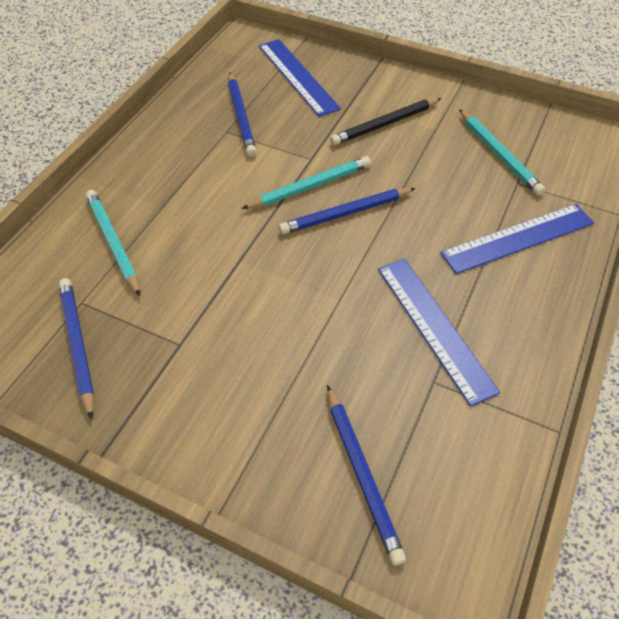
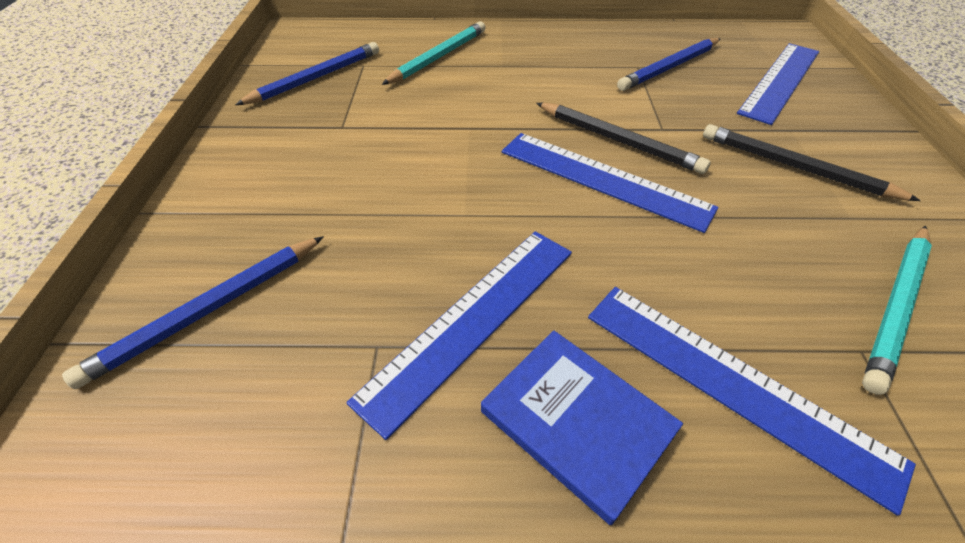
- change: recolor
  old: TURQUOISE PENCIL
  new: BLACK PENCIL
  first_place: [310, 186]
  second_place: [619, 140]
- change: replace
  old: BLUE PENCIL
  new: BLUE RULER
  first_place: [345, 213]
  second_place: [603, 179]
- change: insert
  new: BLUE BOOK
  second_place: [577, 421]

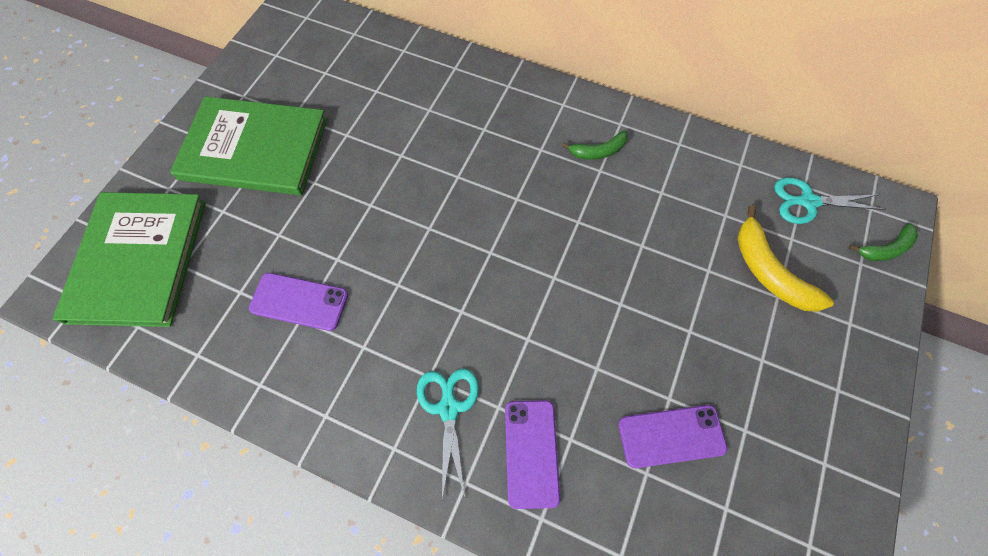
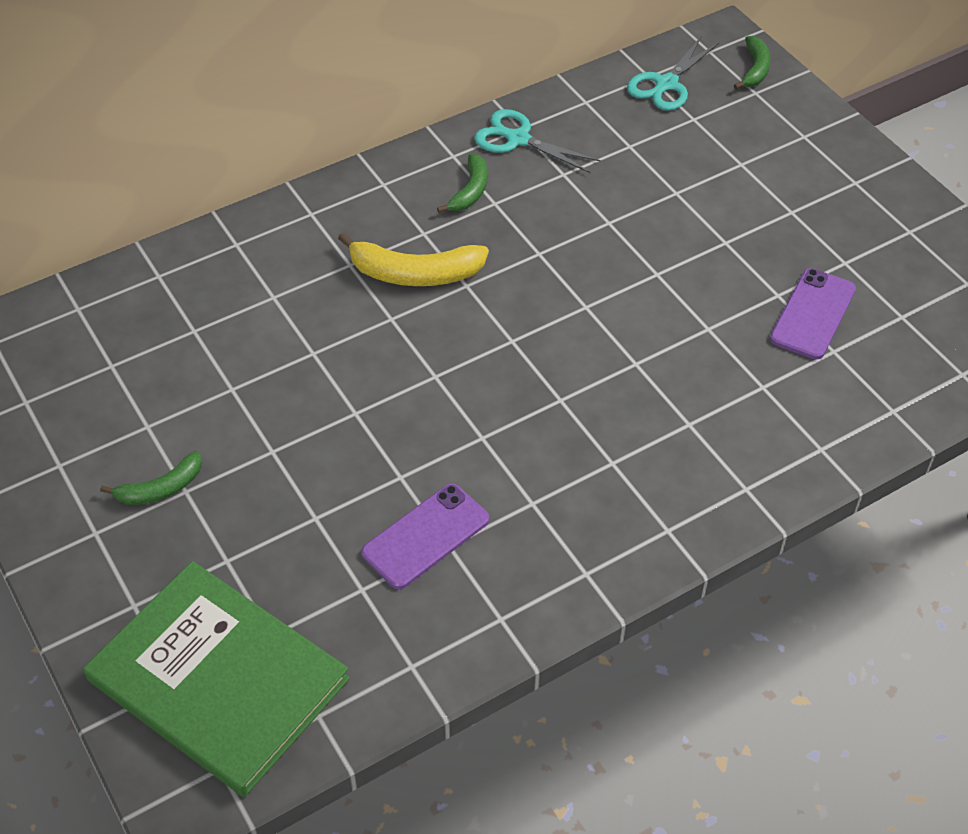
- change: replace
  old: GREEN BOOK
  new: GREEN BANANA
  first_place: [254, 149]
  second_place: [161, 488]
- change: move
  old: TURQUOISE SCISSORS
  first_place: [448, 408]
  second_place: [518, 139]
- change: delete
  old: PURPLE PHONE
  first_place: [531, 452]
- change: move
  old: YELLOW BANANA
  first_place: [769, 271]
  second_place: [415, 273]

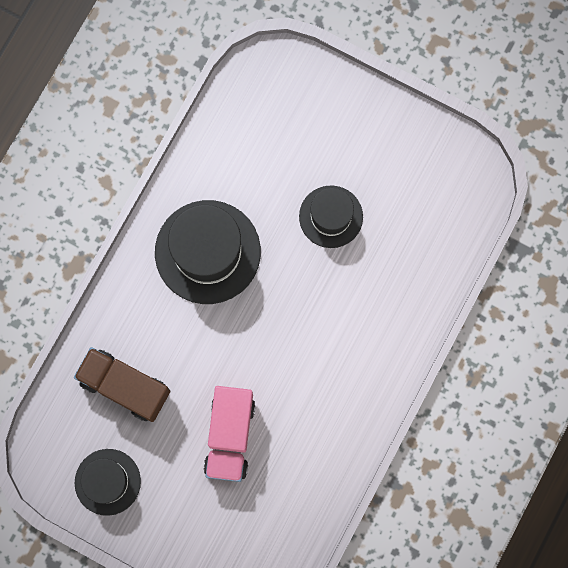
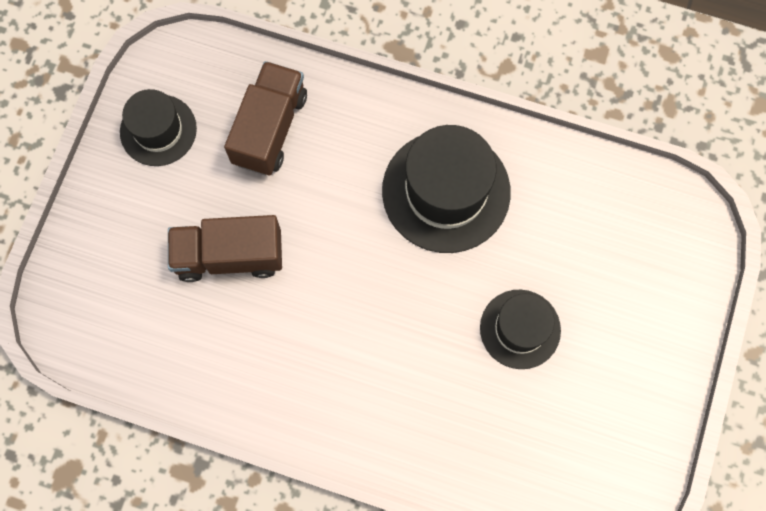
- change: recolor
  old: PINK TRUCK
  new: BROWN TRUCK
  first_place: [230, 436]
  second_place: [229, 256]

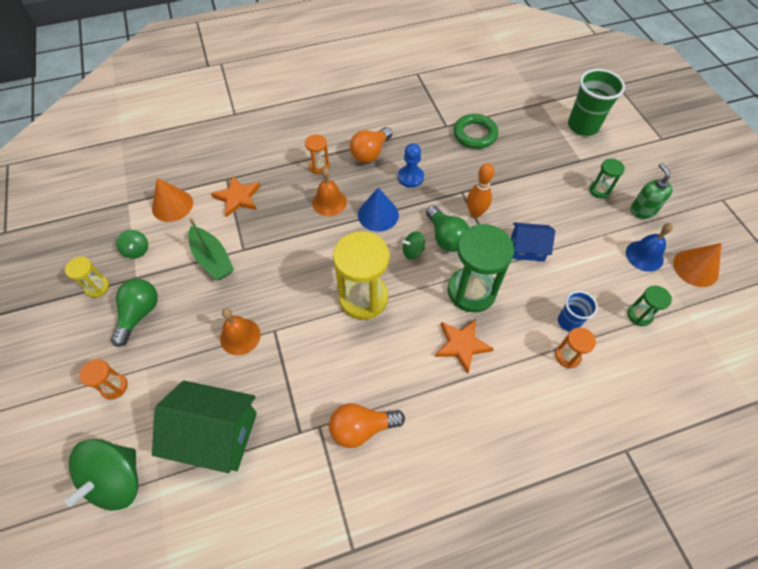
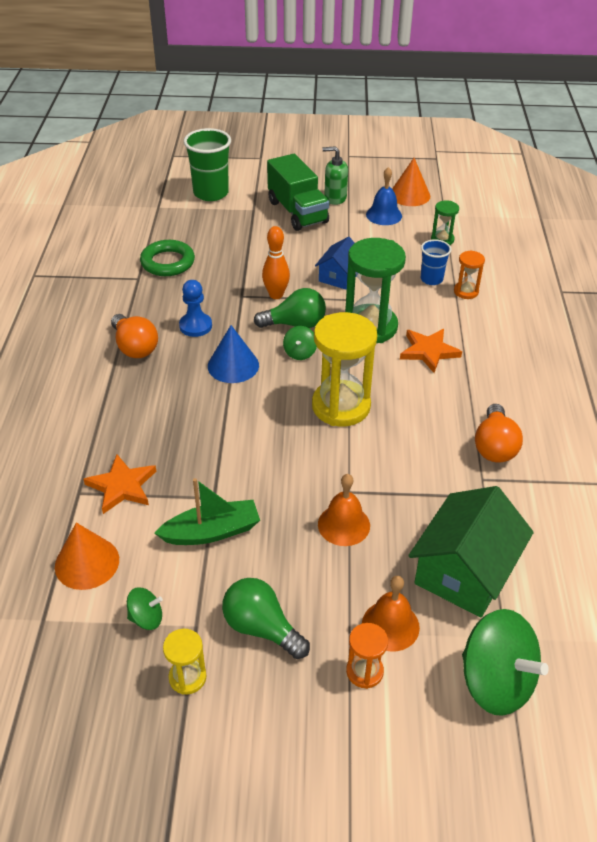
- change: delete
  old: ORANGE HOURGLASS
  first_place: [319, 166]
- change: move
  old: ORANGE BELL
  first_place: [329, 202]
  second_place: [390, 625]
- change: replace
  old: GREEN HOURGLASS
  new: GREEN TRUCK
  first_place: [599, 190]
  second_place: [297, 212]

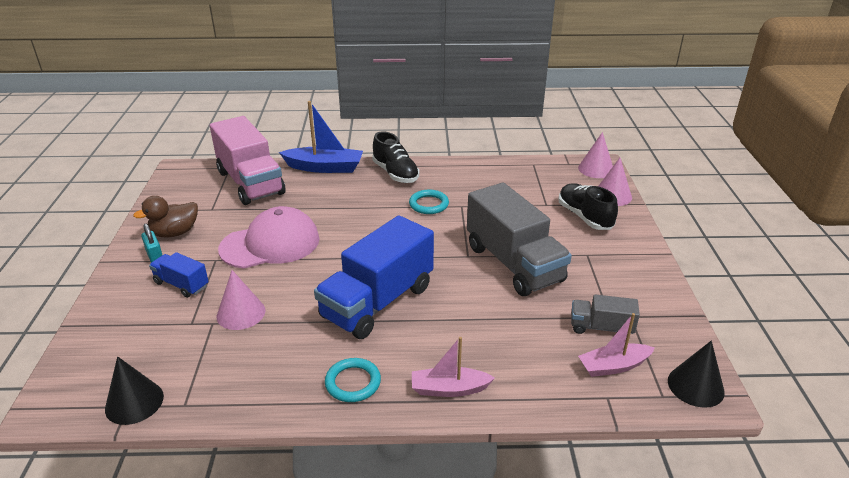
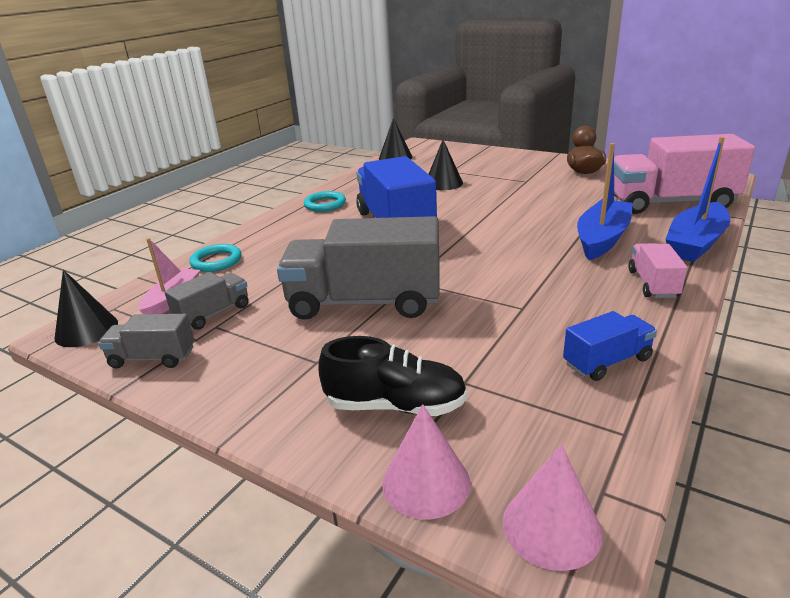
- change: delete
  old: TURQUOISE PADLOCK
  first_place: [155, 256]
- change: move
  old: BLUE TRUCK
  first_place: [181, 284]
  second_place: [607, 361]
- change: recolor
  old: PINK CONE
  new: BLACK CONE
  first_place: [241, 313]
  second_place: [443, 183]
- change: delete
  old: PINK CAP
  first_place: [270, 244]
- change: replace
  old: BLACK SHOE
  new: PINK TRUCK
  first_place: [395, 173]
  second_place: [653, 284]
- change: move
  old: TURQUOISE RING
  first_place: [428, 204]
  second_place: [216, 261]
- change: delete
  old: PINK BOAT
  first_place: [449, 389]
- change: insert
  new: GREY TRUCK
  second_place: [153, 358]
- change: insert
  new: BLUE BOAT
  second_place: [602, 238]

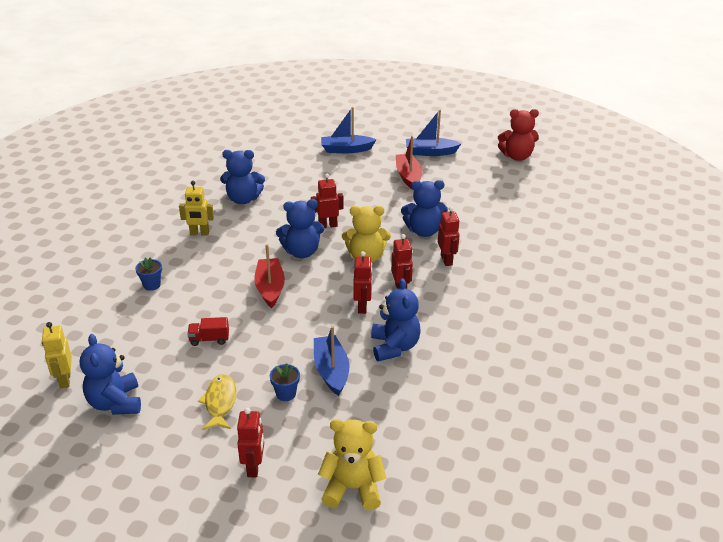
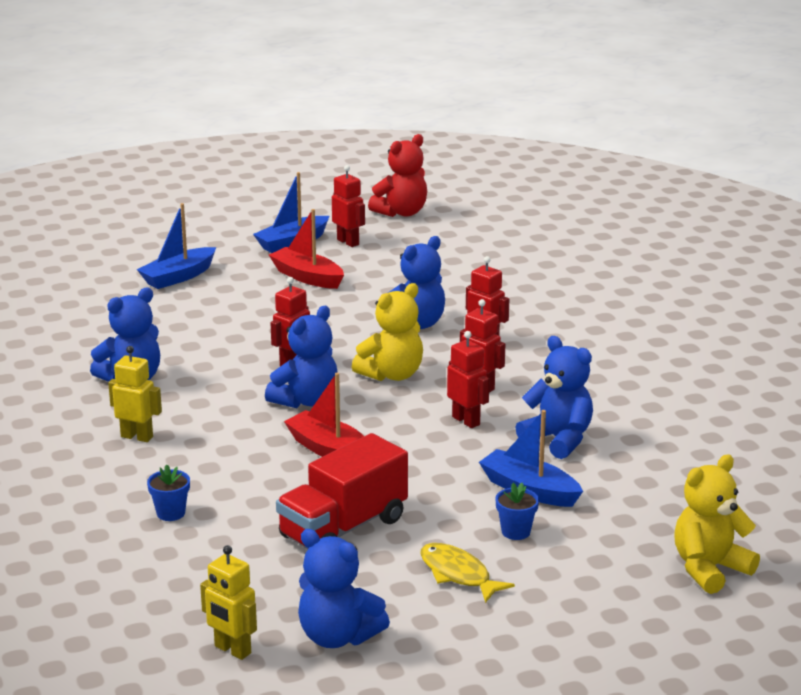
- change: rotate
  old: YELLOW ROBOT
  first_place: [199, 233]
  second_place: [137, 437]
  degrees: -120
- change: resize
  old: RED TRUCK
  first_place: [209, 339]
  second_place: [343, 528]
  factor: 2.16
- change: move
  old: RED ROBOT
  first_place: [254, 467]
  second_place: [348, 242]

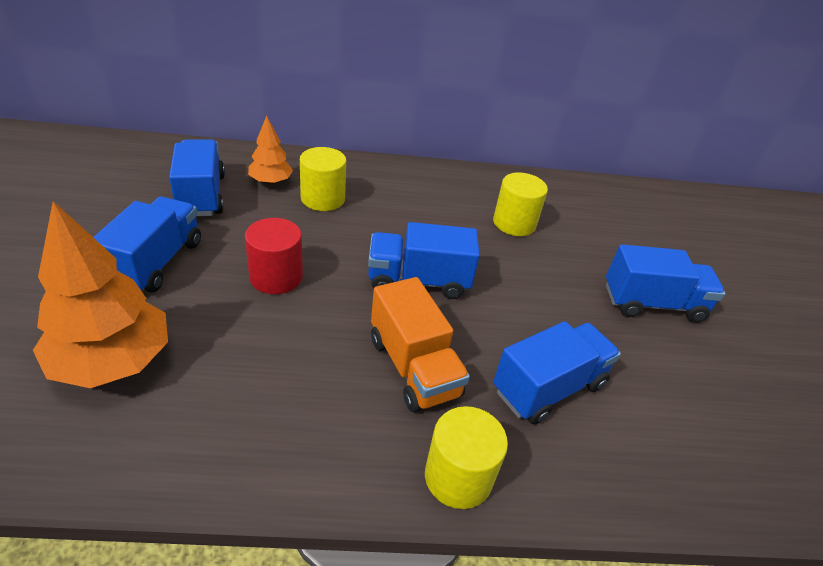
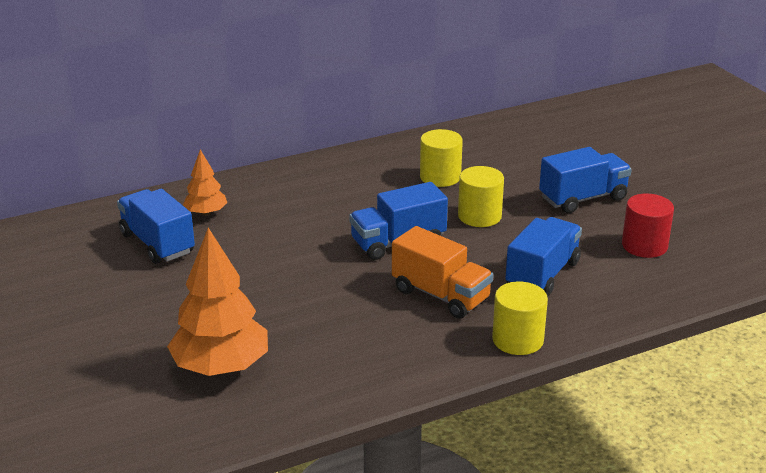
- change: delete
  old: BLUE TRUCK
  first_place: [156, 263]
- change: move
  old: RED CYLINDER
  first_place: [276, 277]
  second_place: [644, 246]
- change: move
  old: YELLOW CYLINDER
  first_place: [323, 199]
  second_place: [479, 216]

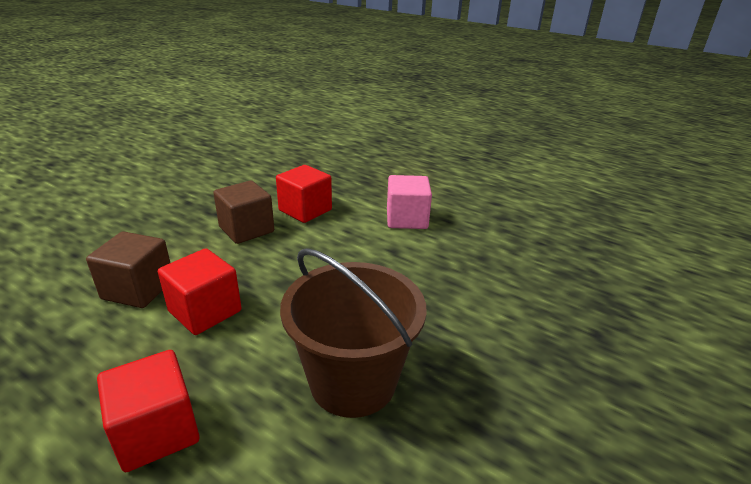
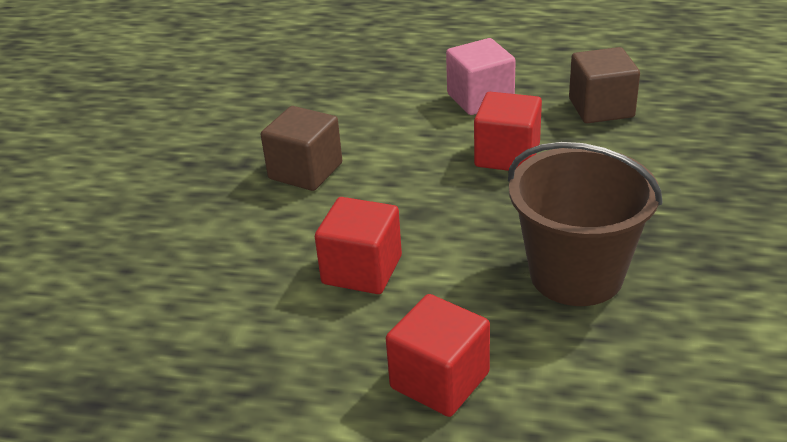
- change: move
  old: BROWN CUBE
  first_place: [138, 289]
  second_place: [601, 108]
- change: move
  old: RED CUBE
  first_place: [305, 210]
  second_place: [507, 155]

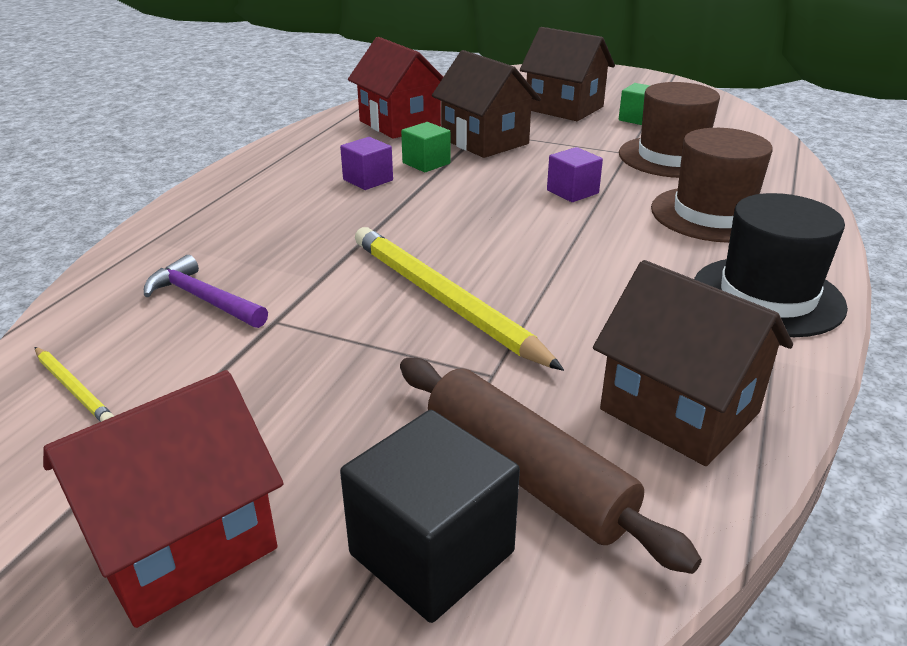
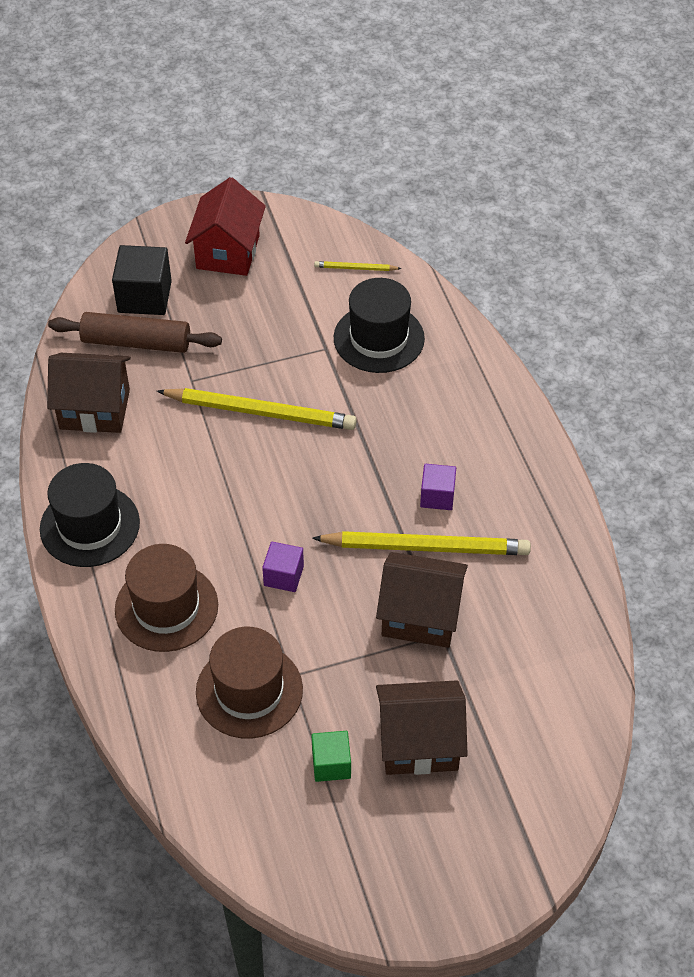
- change: replace
  old: PURPLE HAMMER
  new: BLACK HAT
  first_place: [203, 299]
  second_place: [379, 338]
- change: delete
  old: RED HOUSE
  first_place: [400, 124]
- change: replace
  old: GREEN CUBE
  new: YELLOW PENCIL
  first_place: [426, 163]
  second_place: [425, 547]

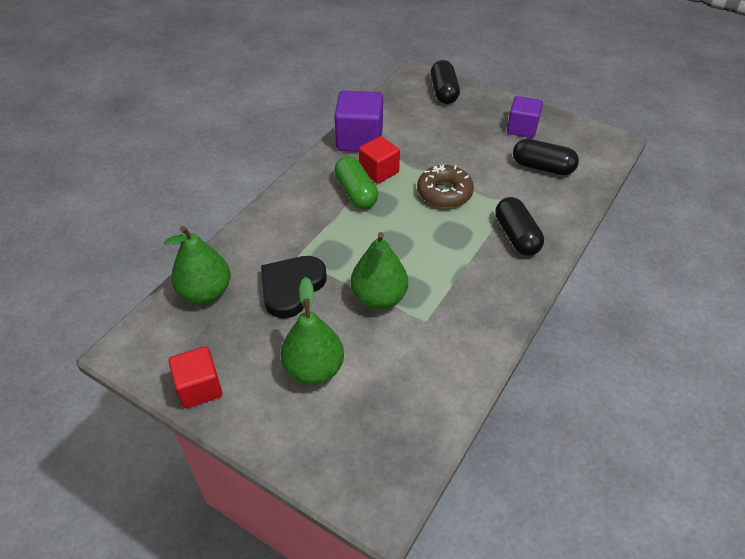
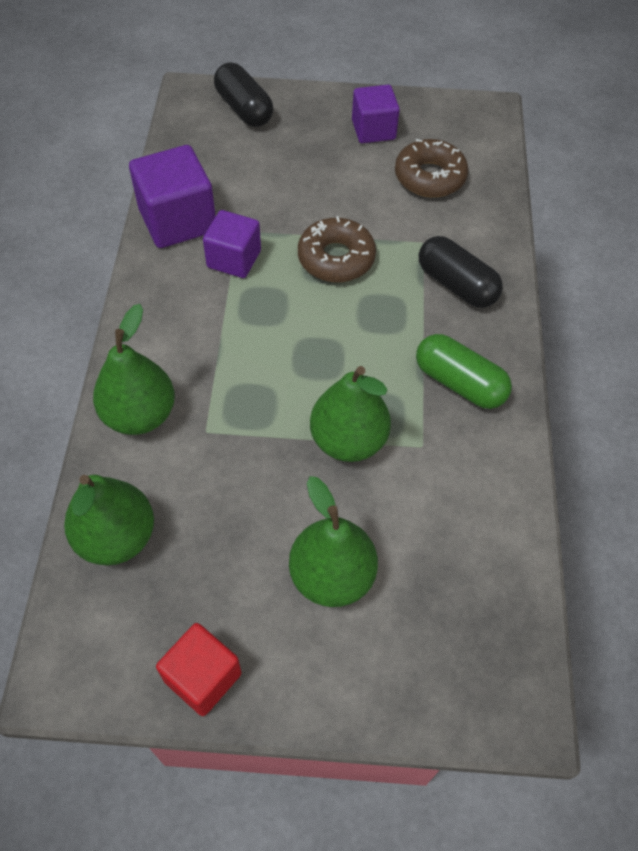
- change: delete
  old: BLACK HEART
  first_place: [291, 287]
- change: move
  old: GREEN CAPSULE
  first_place: [356, 193]
  second_place: [459, 383]
- change: recolor
  old: RED CUBE
  new: PURPLE CUBE
  first_place: [379, 171]
  second_place: [234, 259]
- change: replace
  old: BLACK CAPSULE
  new: BROWN DONUT
  first_place: [542, 167]
  second_place: [430, 177]
- change: insert
  new: GREEN PEAR
  second_place: [139, 415]

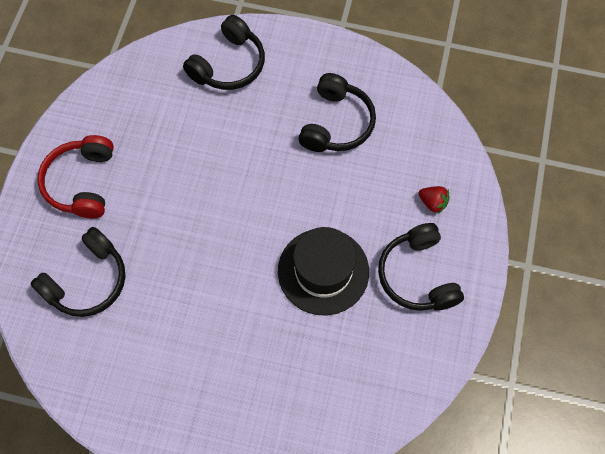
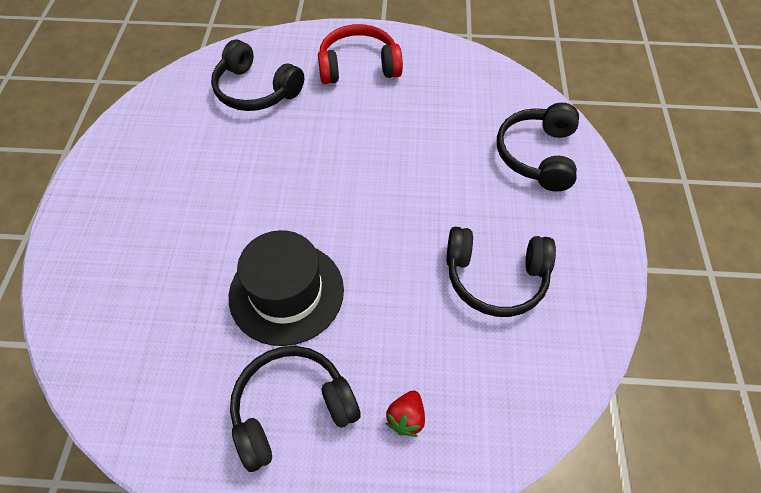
- change: rotate
  old: BLACK HEADPHONES
  first_place: [229, 65]
  second_place: [537, 155]
  degrees: 75

